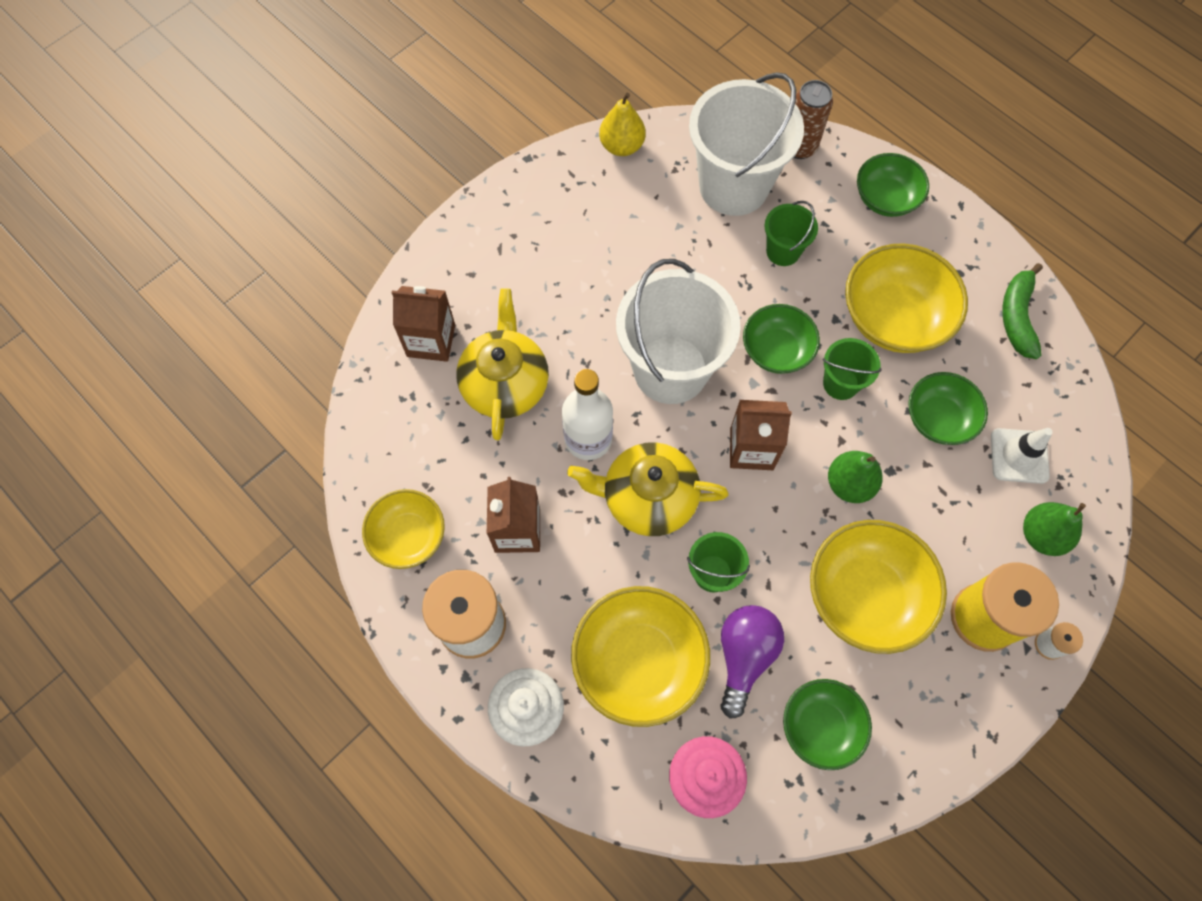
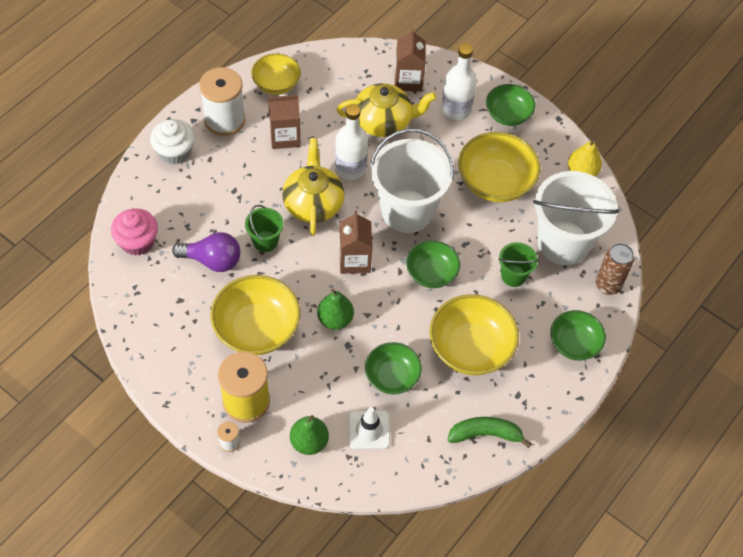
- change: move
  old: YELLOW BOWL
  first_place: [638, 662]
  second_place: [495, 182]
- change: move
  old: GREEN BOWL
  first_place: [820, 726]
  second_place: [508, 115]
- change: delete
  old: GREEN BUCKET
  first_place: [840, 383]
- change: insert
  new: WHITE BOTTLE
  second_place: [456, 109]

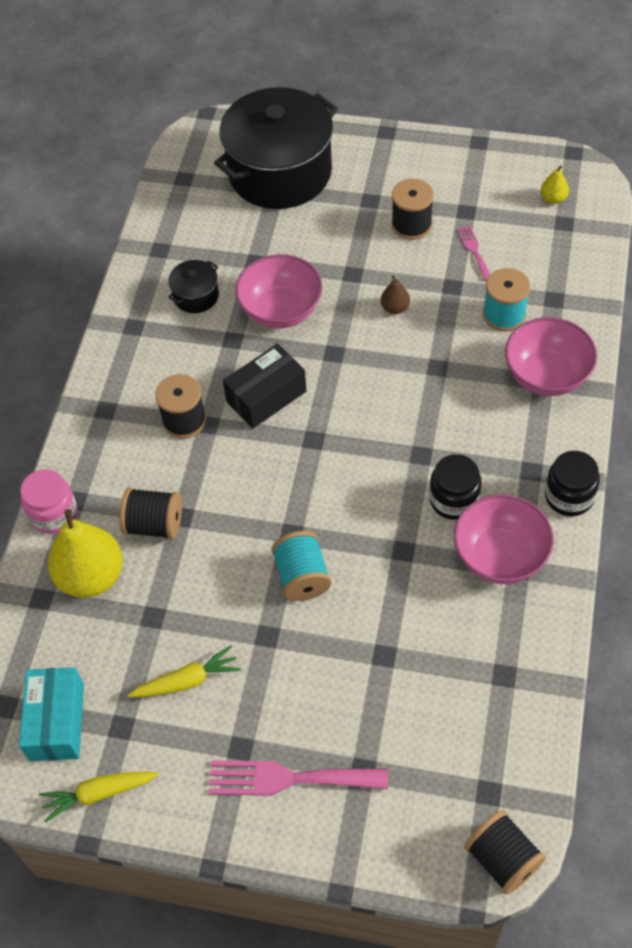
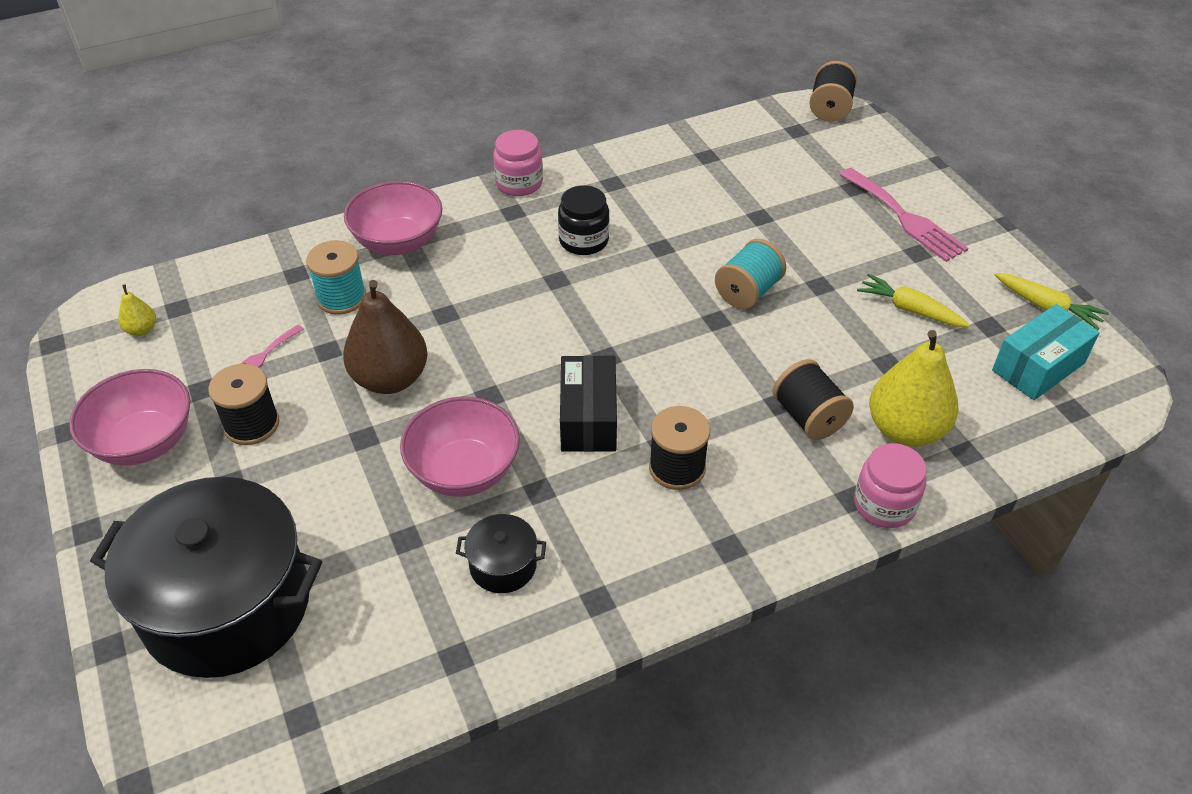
- change: rotate
  old: BLACK BOX
  first_place: [266, 396]
  second_place: [588, 418]
  degrees: 75
- change: resize
  old: BROWN PEAR
  first_place: [395, 308]
  second_place: [390, 379]
  factor: 2.22
- change: move
  old: PINK BOWL
  first_place: [500, 556]
  second_place: [144, 442]
- change: recolor
  old: BLACK JAR
  new: PINK JAR
  first_place: [569, 496]
  second_place: [519, 183]

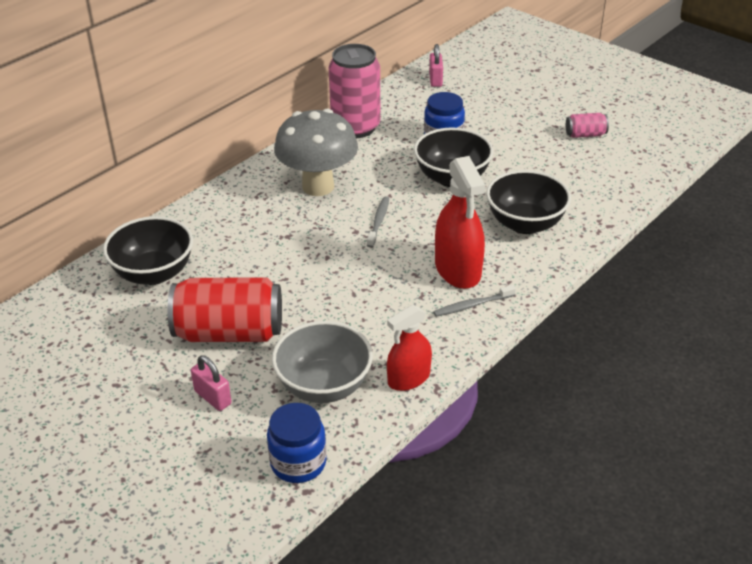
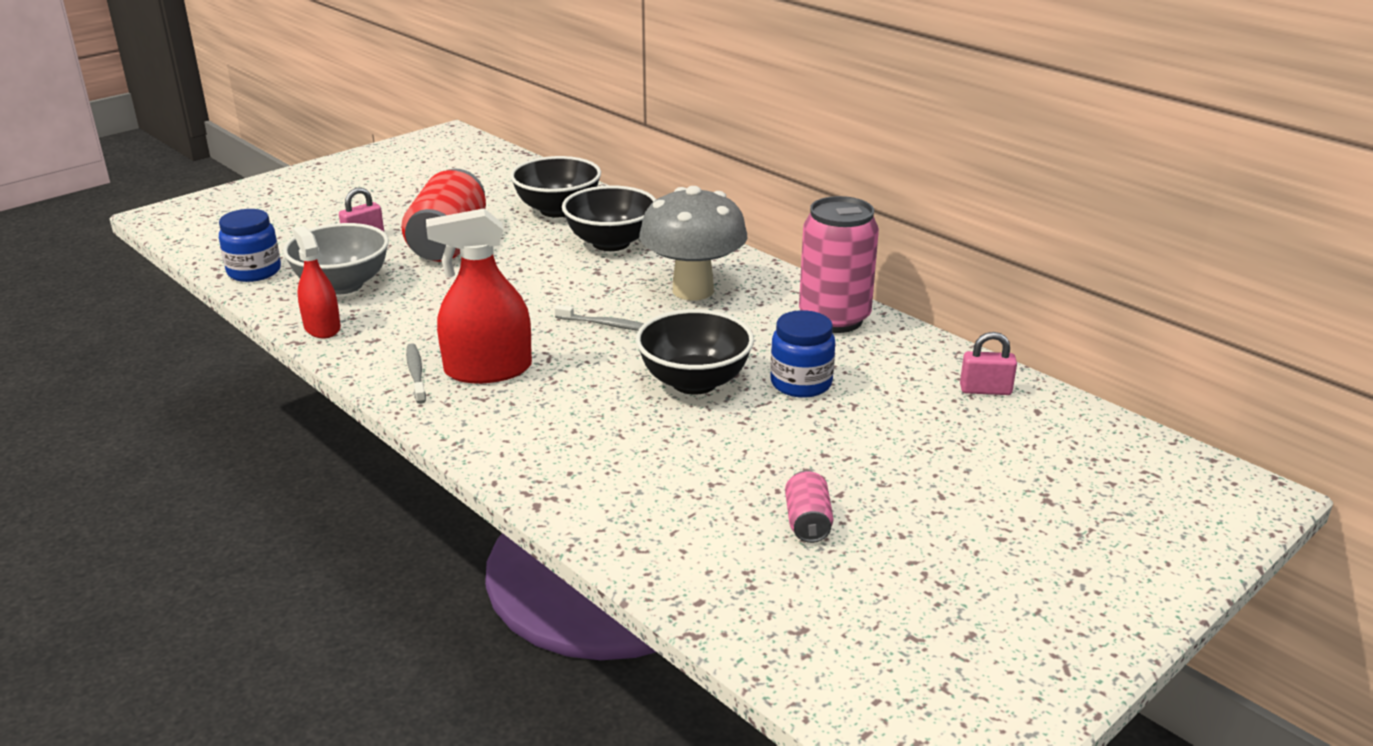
- change: move
  old: BLACK BOWL
  first_place: [525, 223]
  second_place: [611, 243]

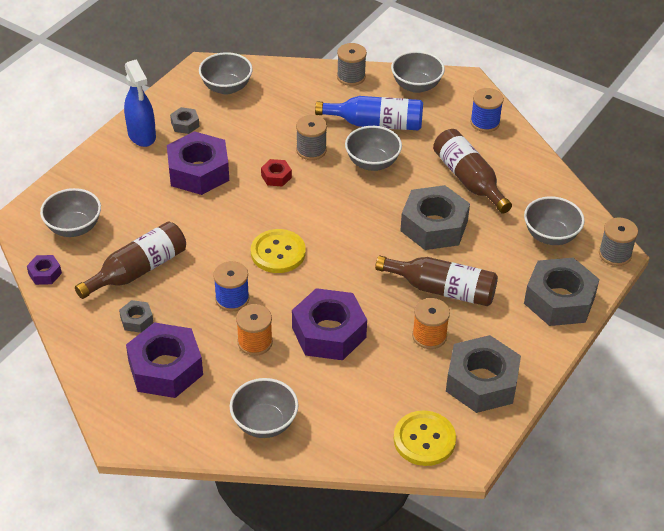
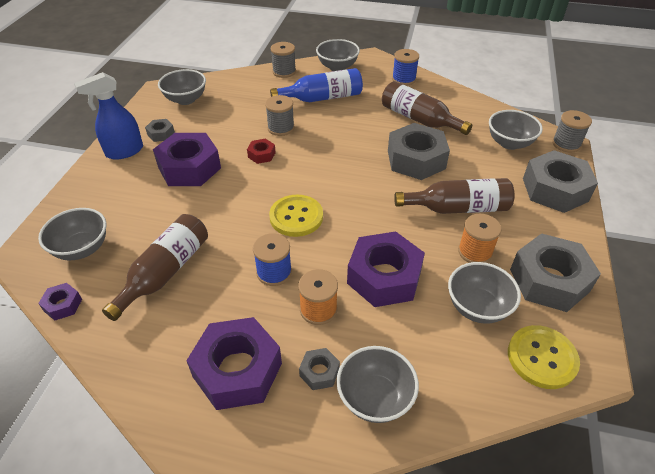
- change: move
  old: GREY NUT
  first_place: [136, 320]
  second_place: [319, 372]
- change: rotate
  old: BLUE SPRAY BOTTLE
  first_place: [142, 135]
  second_place: [124, 151]
  degrees: 105
- change: move
  old: GREY BOWL
  first_place: [372, 163]
  second_place: [477, 307]

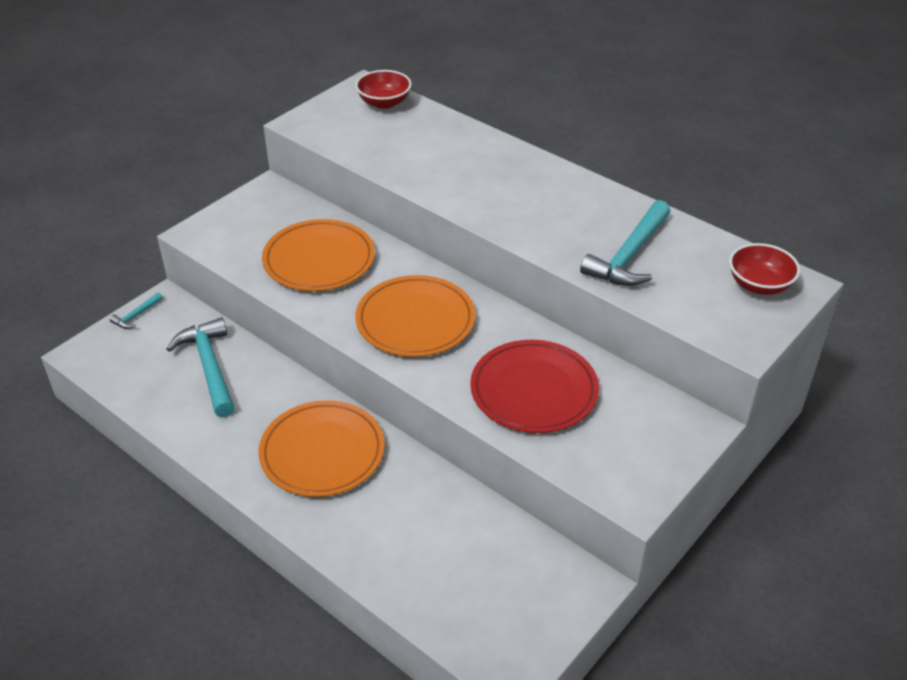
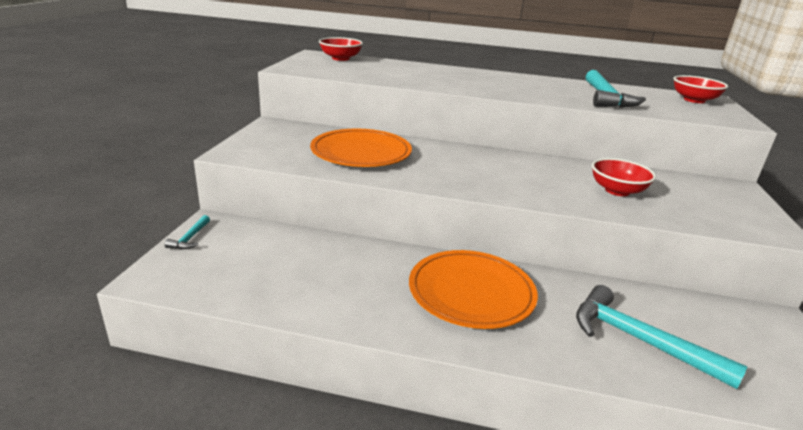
- change: move
  old: TURQUOISE HAMMER
  first_place: [209, 367]
  second_place: [639, 340]
- change: delete
  old: ORANGE PLATE
  first_place: [415, 320]
- change: replace
  old: RED PLATE
  new: RED BOWL
  first_place: [534, 390]
  second_place: [617, 191]

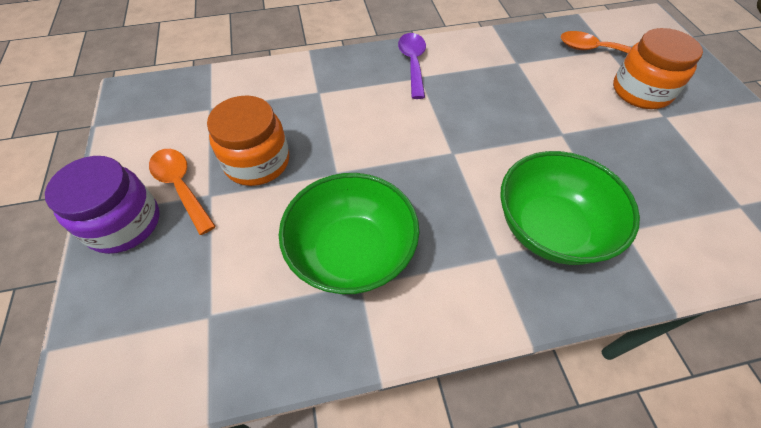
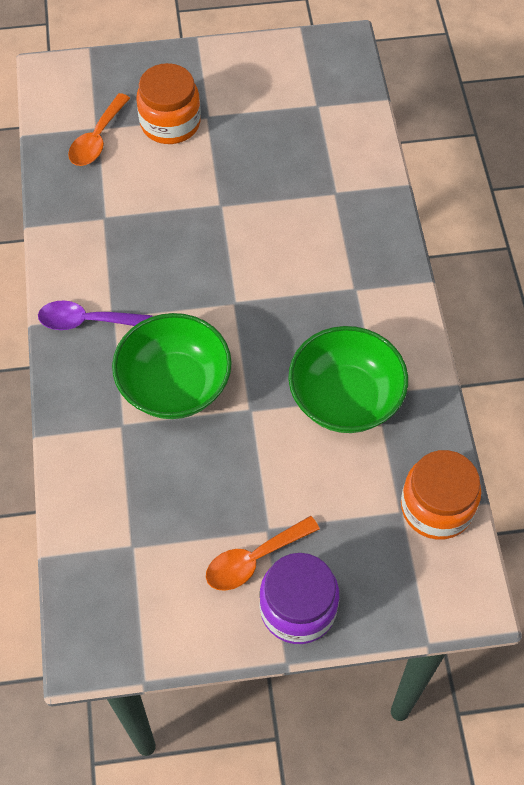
- change: move
  old: ORANGE JAR
  first_place: [257, 162]
  second_place: [436, 507]
- change: move
  old: GREEN BOWL
  first_place: [550, 228]
  second_place: [174, 385]

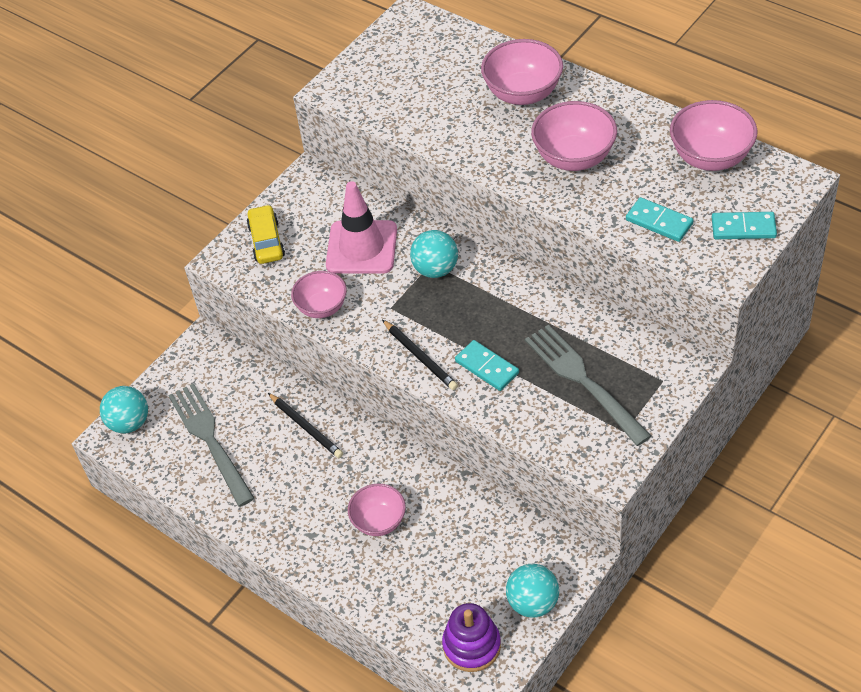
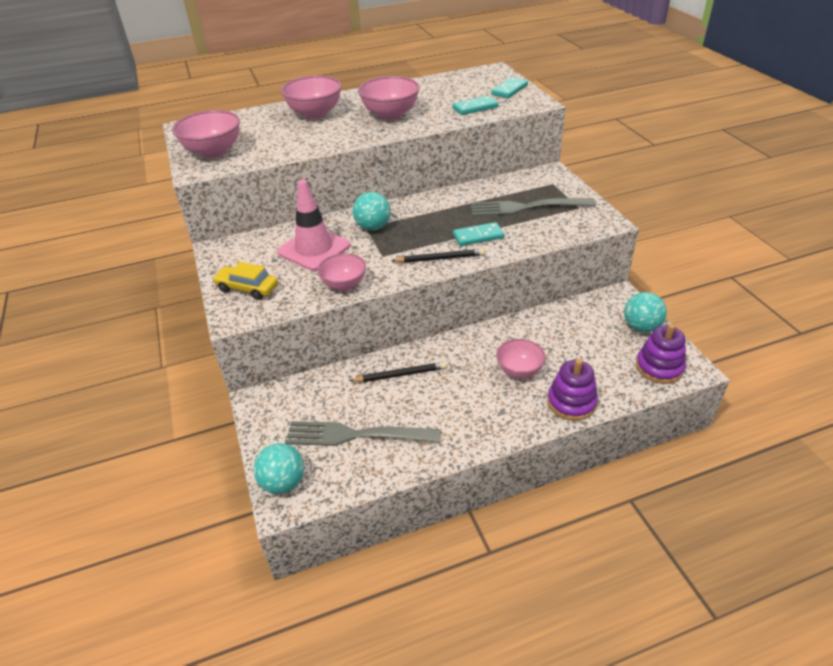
- change: move
  old: PINK BOWL
  first_place: [710, 157]
  second_place: [213, 152]
- change: insert
  new: PURPLE STACKING TOY
  second_place: [571, 402]

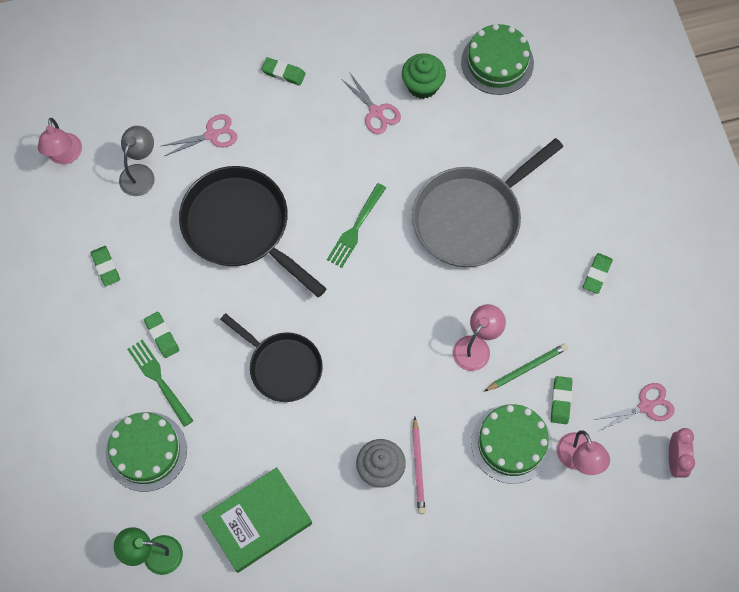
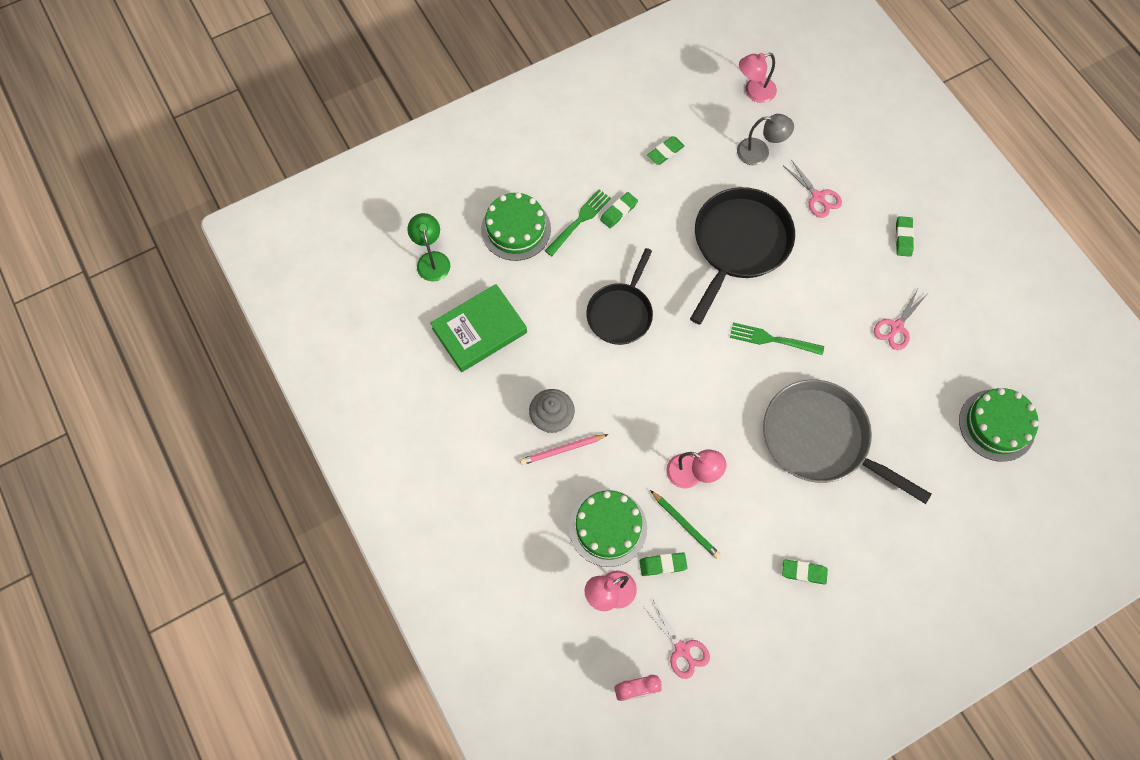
- change: rotate
  old: GREEN BOOK
  first_place: [258, 521]
  second_place: [479, 330]
  degrees: -75
- change: delete
  old: GREEN CUPCAKE
  first_place: [422, 85]

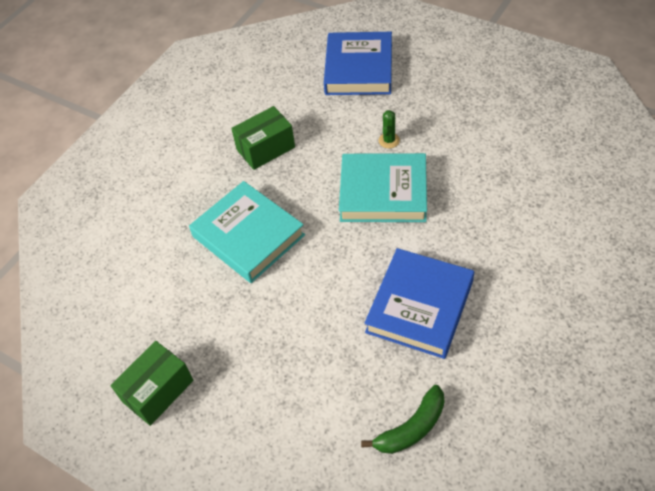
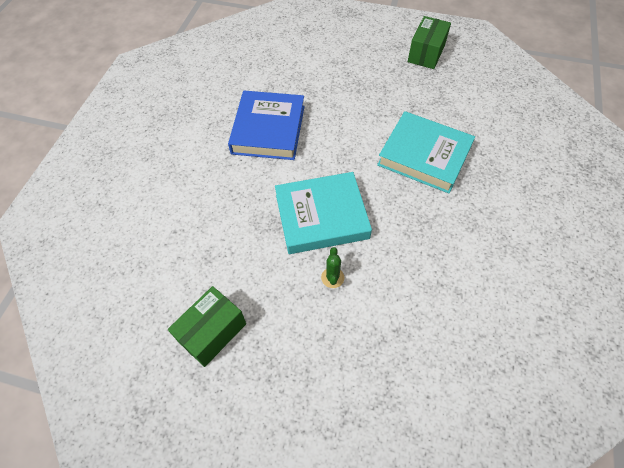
- change: move
  old: GREEN BOX
  first_place: [265, 148]
  second_place: [212, 332]
- change: delete
  old: BLUE BOOK
  first_place: [358, 69]
- change: delete
  old: GREEN BANANA
  first_place: [412, 428]

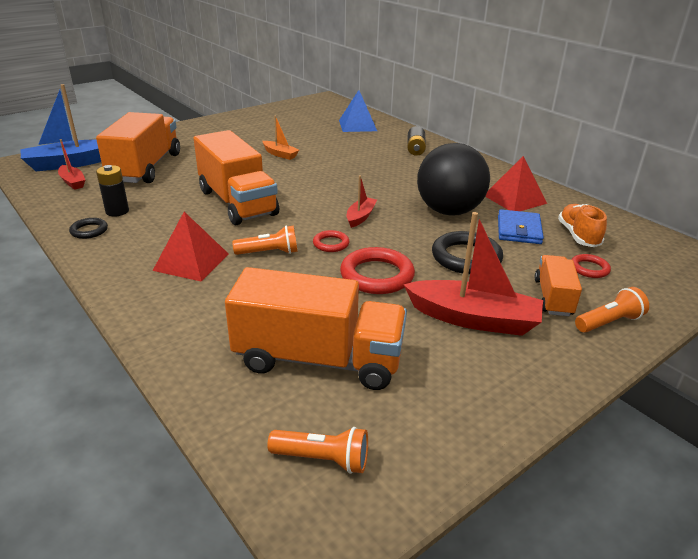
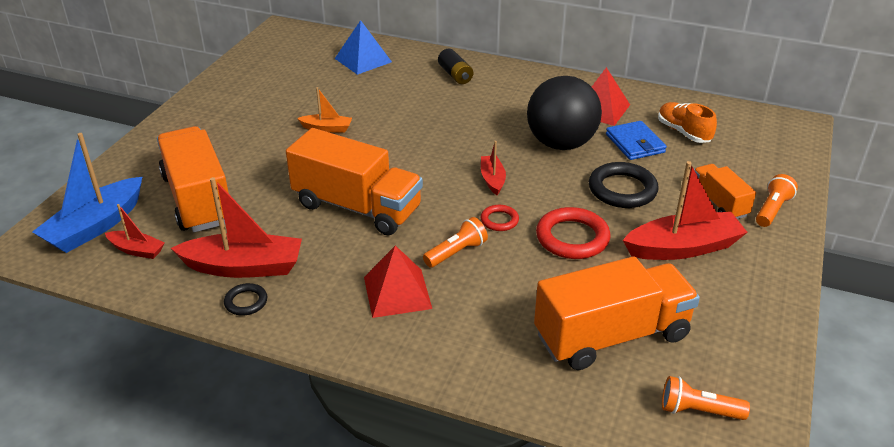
- change: replace
  old: BLACK BATTERY
  new: RED BOAT
  first_place: [117, 211]
  second_place: [244, 267]
- change: rotate
  old: ORANGE FLASHLIGHT
  first_place: [322, 459]
  second_place: [698, 411]
  degrees: -150
- change: delete
  old: RED RING
  first_place: [589, 269]

